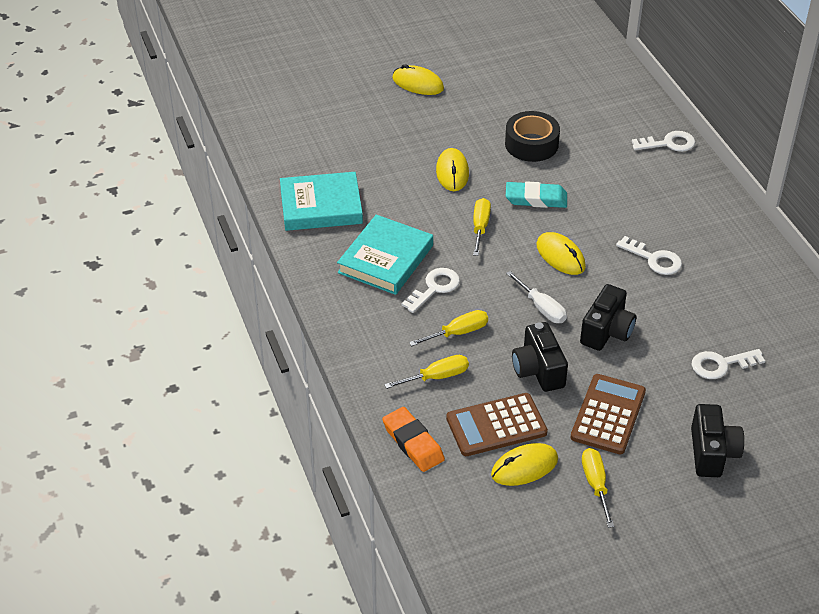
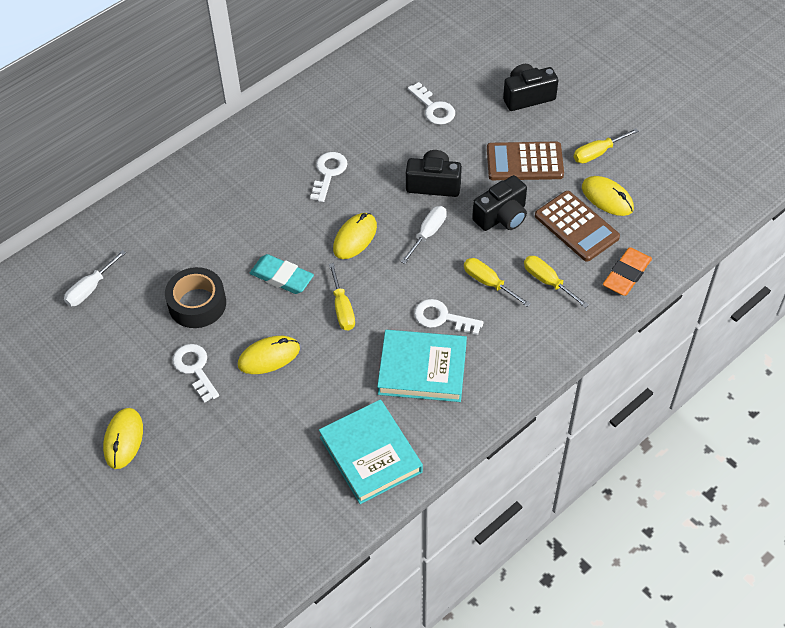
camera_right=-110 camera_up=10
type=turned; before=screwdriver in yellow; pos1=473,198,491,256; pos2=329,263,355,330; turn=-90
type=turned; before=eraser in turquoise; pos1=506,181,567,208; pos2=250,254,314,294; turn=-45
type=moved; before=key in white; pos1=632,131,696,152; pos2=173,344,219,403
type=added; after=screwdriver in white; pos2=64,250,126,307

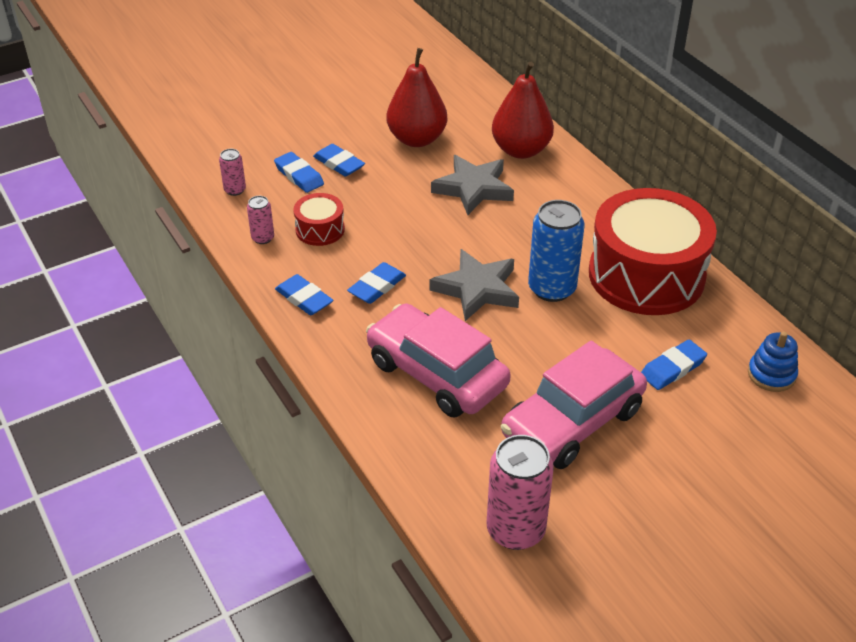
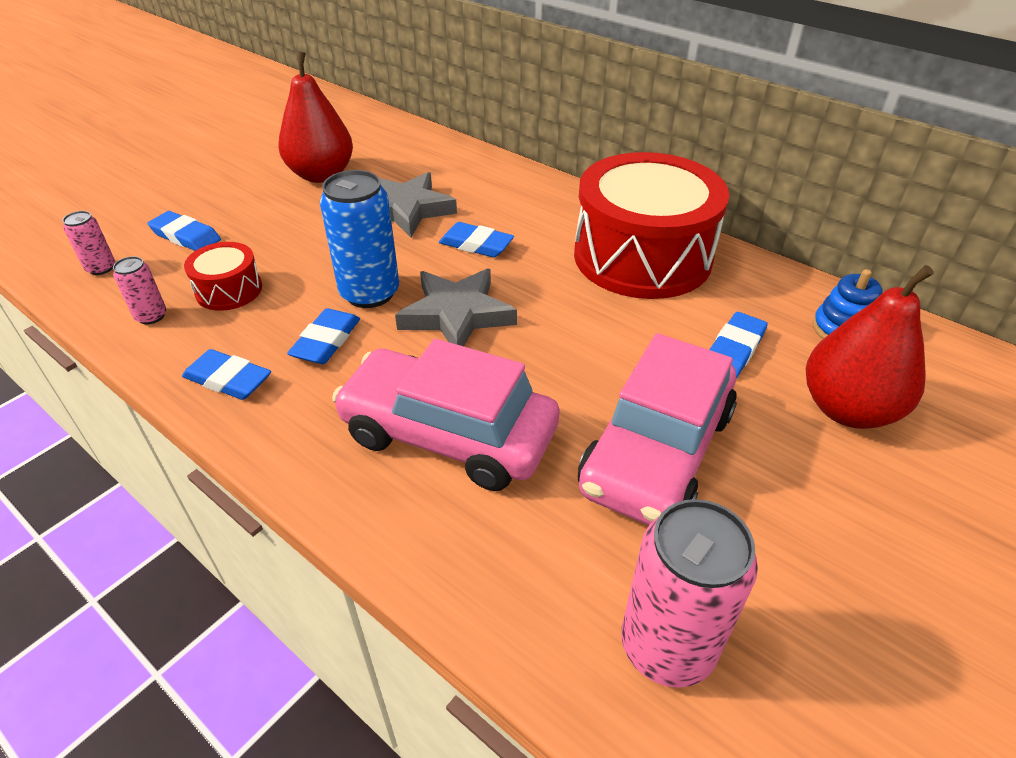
camera_right=-20 camera_up=0
type=moved; before=eraser in blue; pos1=313,144,365,177; pos2=439,222,514,257
type=moved; before=pear in red; pos1=492,62,554,159; pos2=806,265,934,429
type=moved; before=can in blue; pos1=528,200,585,302; pos2=320,170,399,308

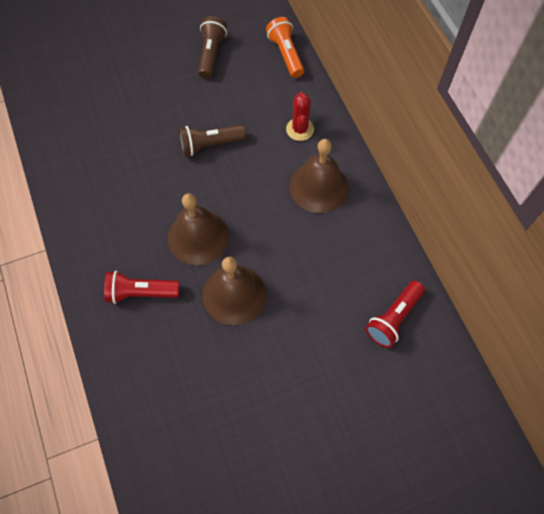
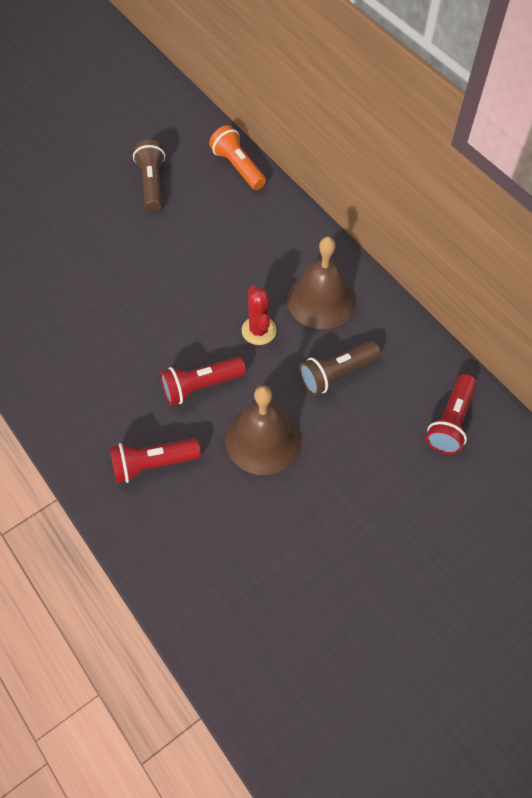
camera_right=-15 camera_up=-5
type=replaced; before=bell in brown; after=flashlight in red; pos1=168,193,229,265; pos2=160,357,246,405
type=moved; before=flashlight in brown; pos1=179,125,246,156; pos2=299,341,381,396
type=moved; before=cactus in red; pos1=286,92,314,141; pos2=242,286,277,345

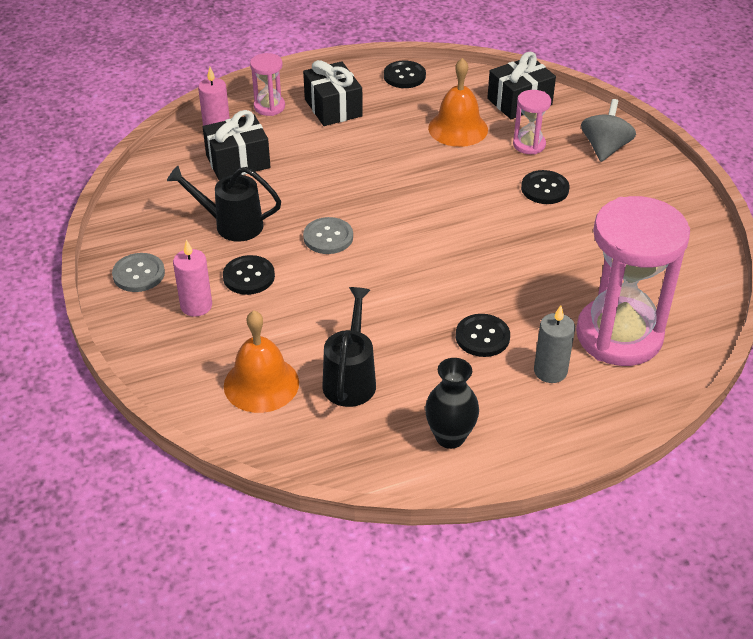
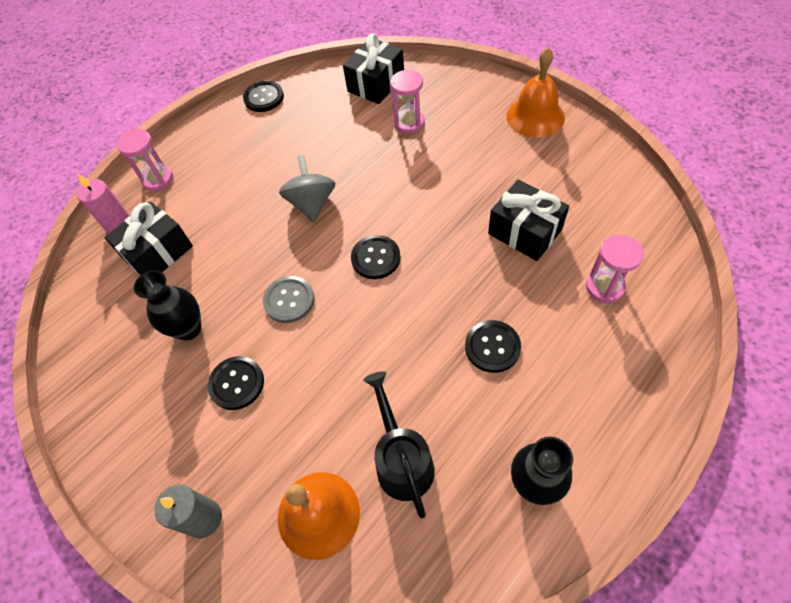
camera_right=-20 camera_up=15
type=removed; before=button in grey; pos1=112,253,165,292
type=replaced; before=watering can in black; after=vase in black; pos1=167,166,281,242; pos2=134,270,201,341
type=removed; before=candle in pink; pos1=173,240,212,317
type=moved; before=gift in black; pos1=303,60,363,126; pos2=488,180,569,261
type=moved; before=bell in orange; pos1=428,58,488,147; pos2=506,47,565,138
type=moved; before=button in black; pos1=521,170,569,204; pos2=351,235,400,279
type=moved; before=candle in grey; pos1=534,305,575,383; pos2=154,484,222,538
type=resized; before=hourglass in pink; pos1=576,196,690,366; pos2=586,235,644,303; scale=0.45
type=moved; before=spinning top in grey; pos1=581,99,636,162; pos2=279,155,335,222

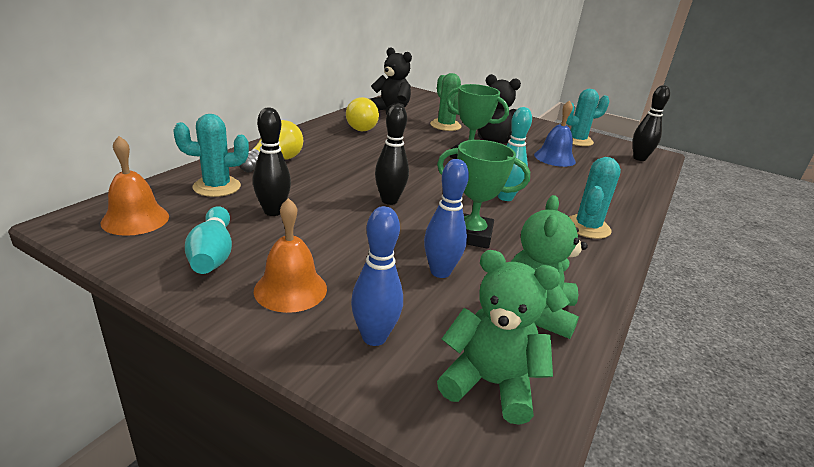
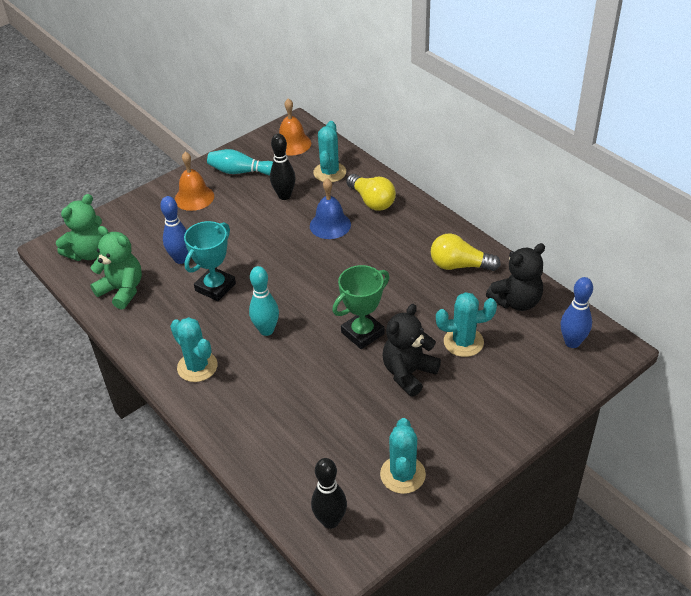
camera_right=115 camera_up=15
type=moved; before=bowling pin in blue; pos1=351,206,403,346; pos2=561,277,593,348
type=removed; before=bowling pin in black; pos1=375,104,409,205
type=recoloured; before=cactus in green; after=cactus in turquoise; pos1=430,73,462,131; pos2=436,292,497,357
type=recoloured; before=trophy in green; after=trophy in turquoise; pos1=437,140,530,249; pos2=184,221,236,301
type=moved; before=bell in blue; pos1=534,100,576,167; pos2=310,178,351,239

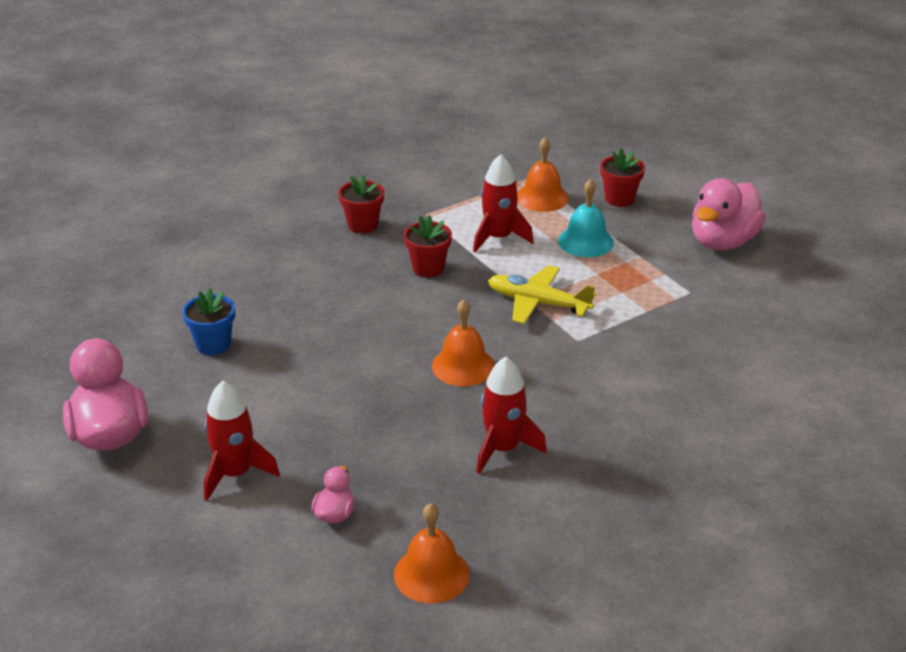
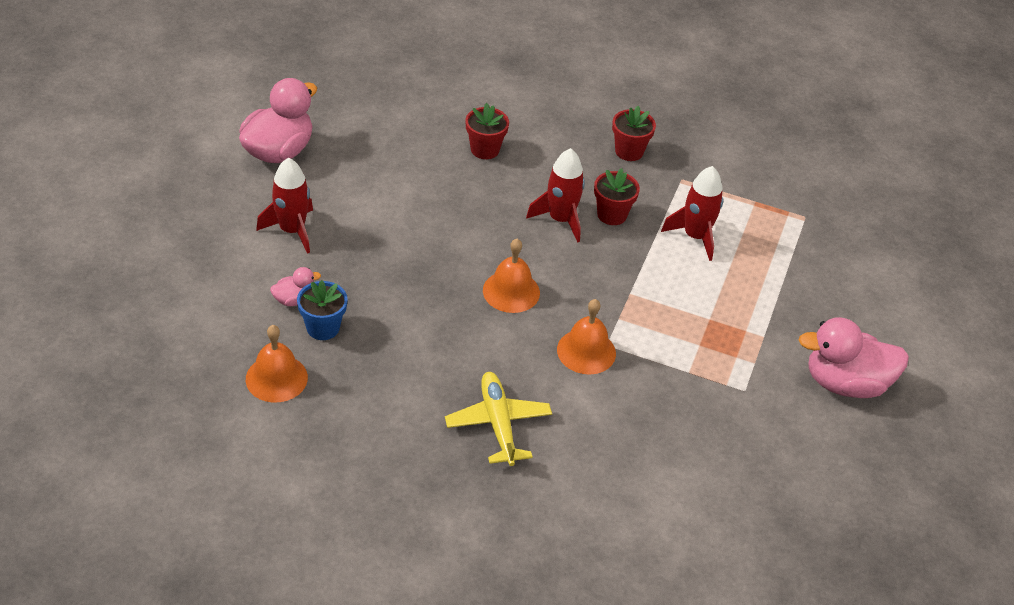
camera_right=50 camera_up=10
type=moved; before=flower pot in blue; pos1=182,288,235,355; pos2=297,280,348,340
type=moved; before=rocket in red; pos1=476,357,547,474; pos2=526,148,585,243
type=moved; before=plane in yellow; pos1=488,265,596,324; pos2=445,372,552,466
type=moved; before=bell in orange; pos1=517,137,569,212; pos2=557,299,616,375
type=removed; before=bell in turquoise; pos1=558,179,614,257
type=moved; before=flower pot in red; pos1=600,149,645,207; pos2=465,103,509,159

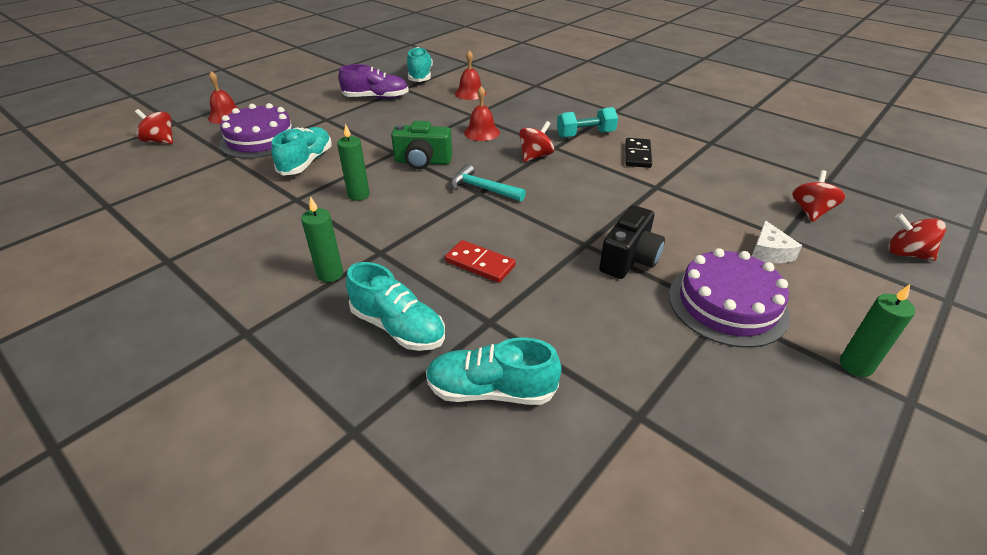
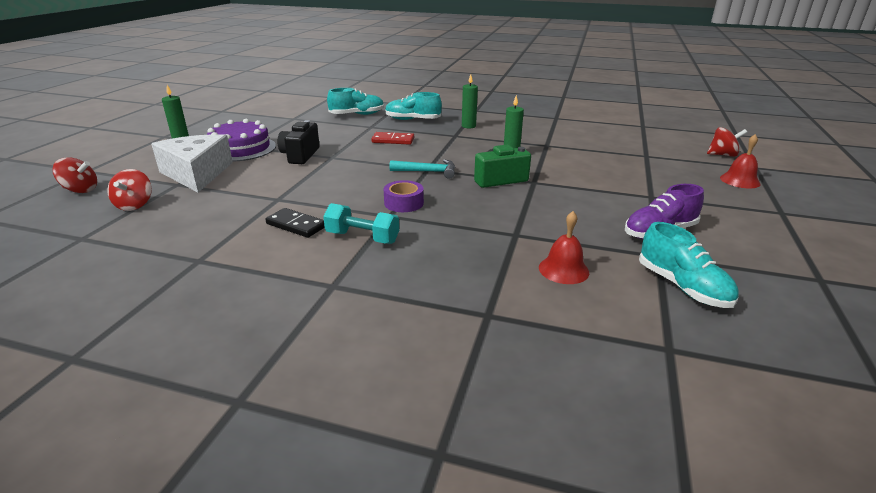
camera_right=155 camera_up=-10
type=removed; before=cake in purple; pos1=219,103,297,158
type=removed; before=shoe in turquoise; pos1=272,127,332,176
type=removed; before=bell in red; pos1=464,86,500,141
type=replaced; before=spinning top in red; after=tape in purple; pos1=519,121,554,162; pos2=384,180,424,212
type=turned; before=dumbbell in turquoise; pos1=557,107,618,138; pos2=323,203,399,244; turn=60
type=turned; before=domino in black; pos1=625,138,652,168; pos2=265,208,325,238; turn=-45
type=resized; before=cheese in white; pos1=752,220,802,263; pos2=151,134,233,192; scale=2.17

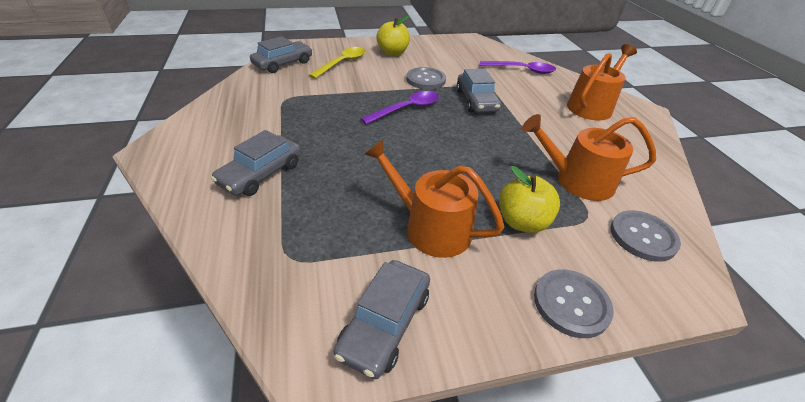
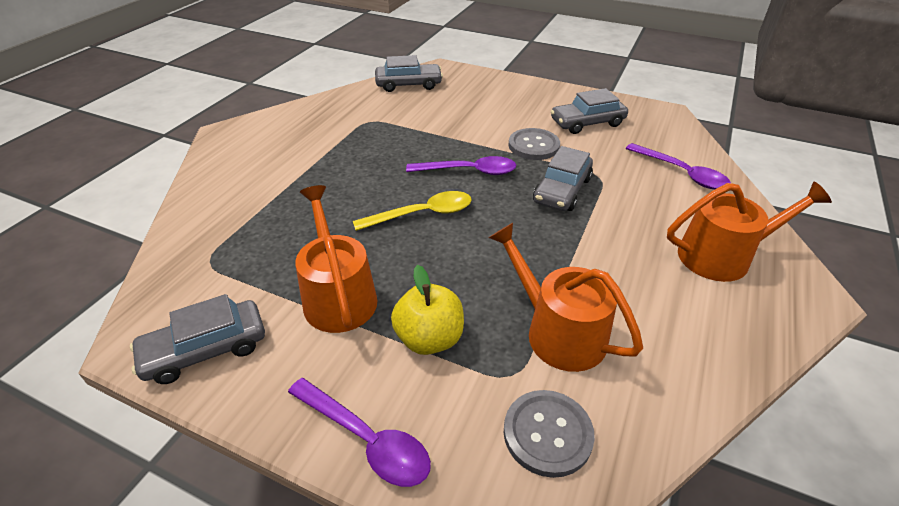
camera_right=40 camera_up=0
type=moved; before=car in grey; pos1=211,130,301,196; pos2=551,88,628,134
type=moved; before=spoon in yellow; pos1=308,47,366,79; pos2=353,191,472,231
type=removed; before=apple in yellow; pos1=377,16,410,56
type=replaced; before=button in grey; after=spoon in purple; pos1=534,269,614,338; pos2=288,378,431,487

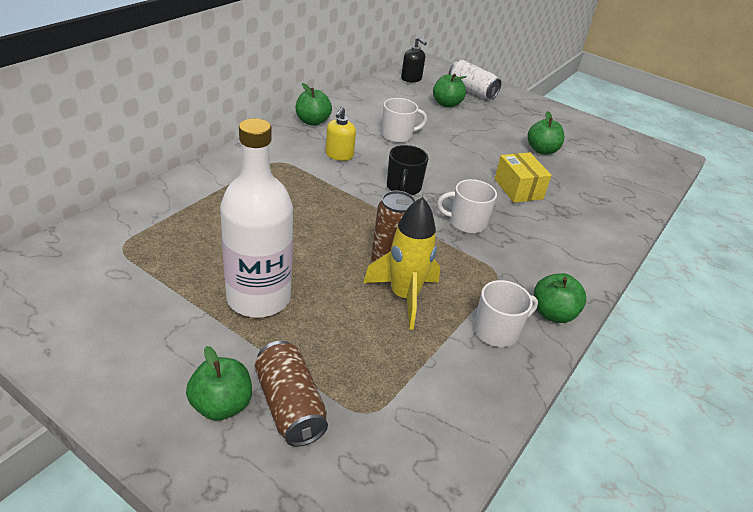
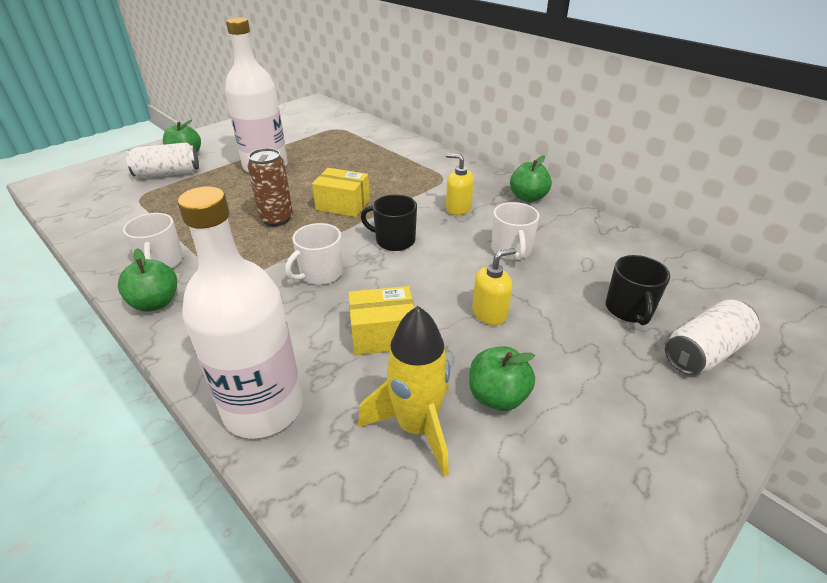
camera_right=105 camera_up=0
type=recoloured; before=can in brown; after=can in white; pos1=255,341,328,447; pos2=126,142,199,178
type=moved; before=rocket in yellow; pos1=363,197,440,330; pos2=358,306,450,477
type=removed; before=soap dispenser in black; pos1=401,37,427,82
type=replaced; before=apple in green; after=mug in black; pos1=433,74,467,108; pos2=606,255,670,325
type=turned; before=mug in white; pos1=437,179,497,234; pos2=285,223,343,285; turn=-150
type=added; after=bottle in white; pos2=178,186,302,439
type=added; after=box in yellow; pos2=312,168,370,217
type=added; after=soap dispenser in yellow; pos2=472,248,516,325

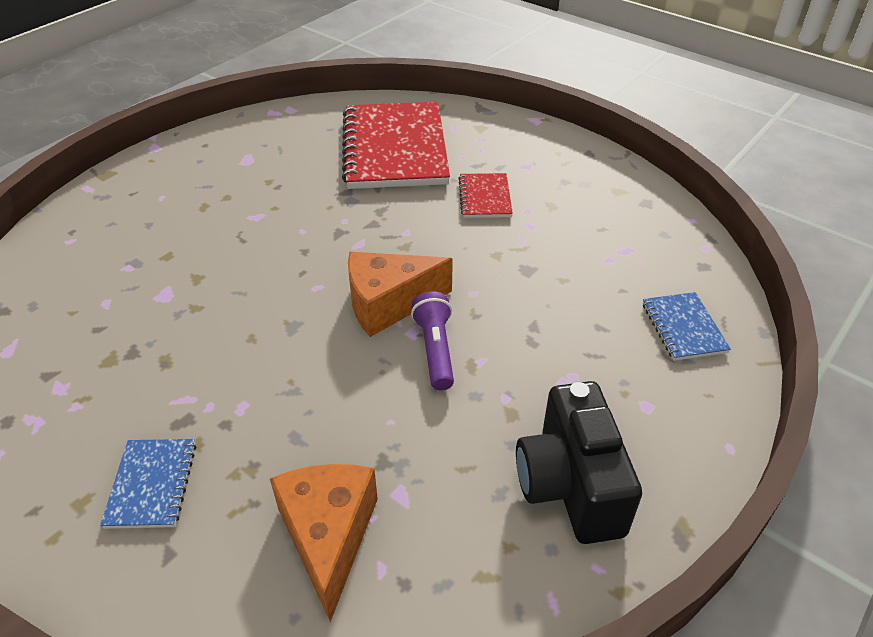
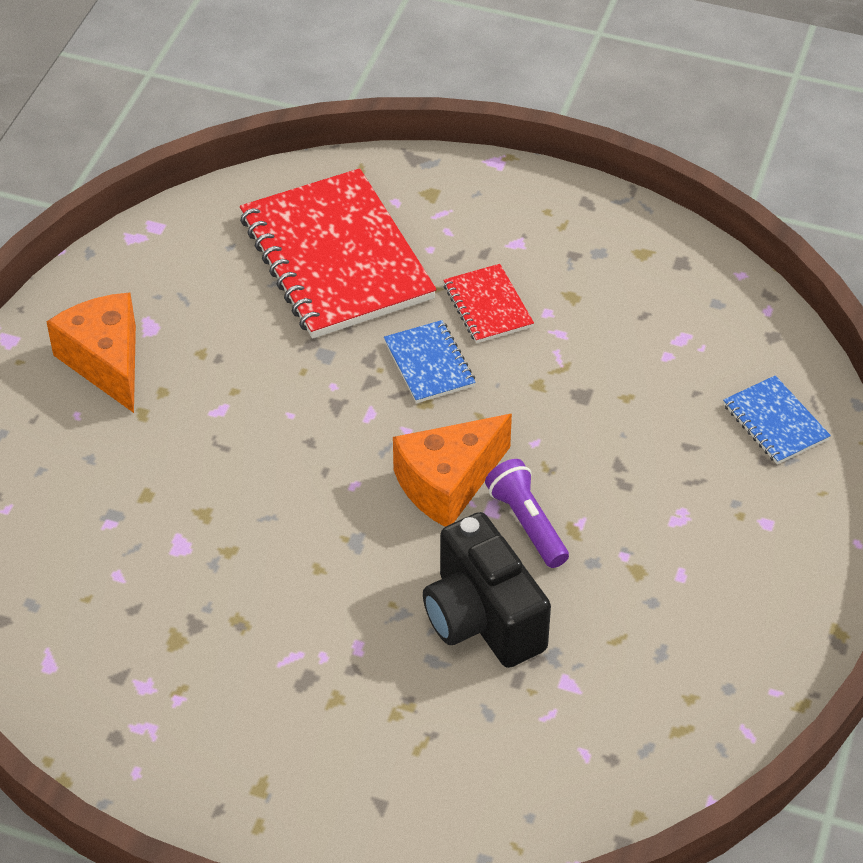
camera_right=-20 camera_up=5
type=moved; before=notebook in blue; pos1=100,439,196,529; pos2=384,320,476,403
type=moved; before=cheese in orange; pos1=270,464,378,622; pos2=47,292,136,413
type=moved; before=camera in black; pos1=516,381,642,544; pos2=423,512,551,668

